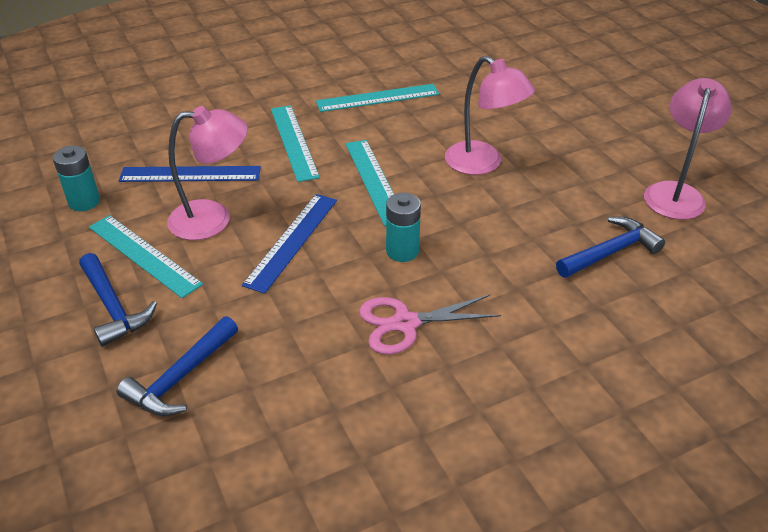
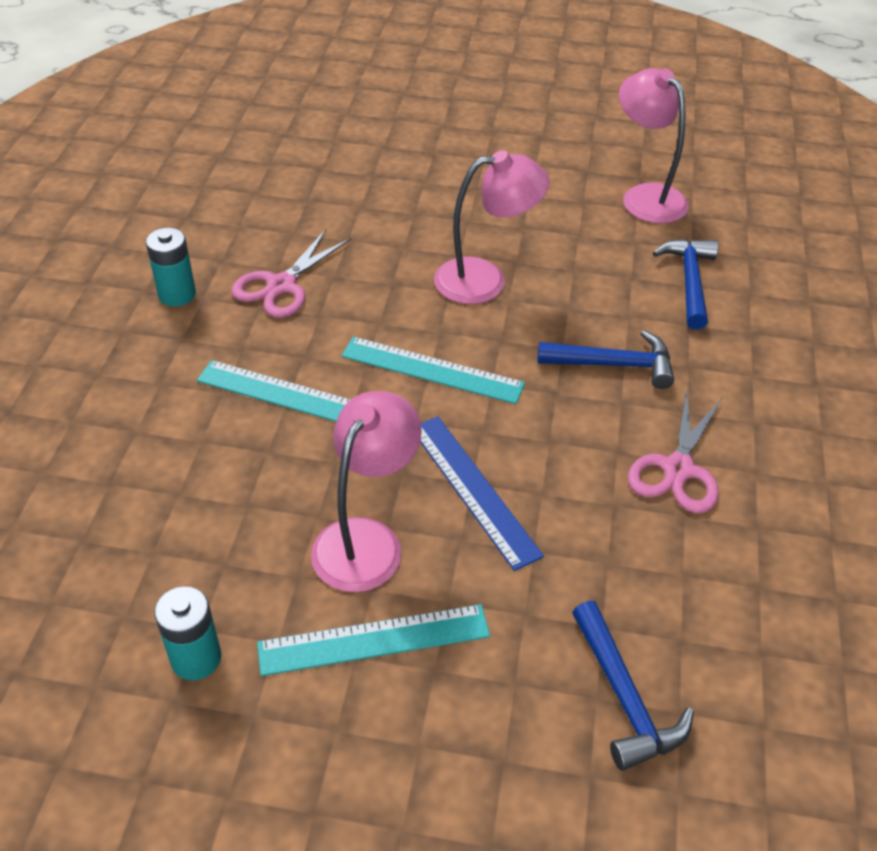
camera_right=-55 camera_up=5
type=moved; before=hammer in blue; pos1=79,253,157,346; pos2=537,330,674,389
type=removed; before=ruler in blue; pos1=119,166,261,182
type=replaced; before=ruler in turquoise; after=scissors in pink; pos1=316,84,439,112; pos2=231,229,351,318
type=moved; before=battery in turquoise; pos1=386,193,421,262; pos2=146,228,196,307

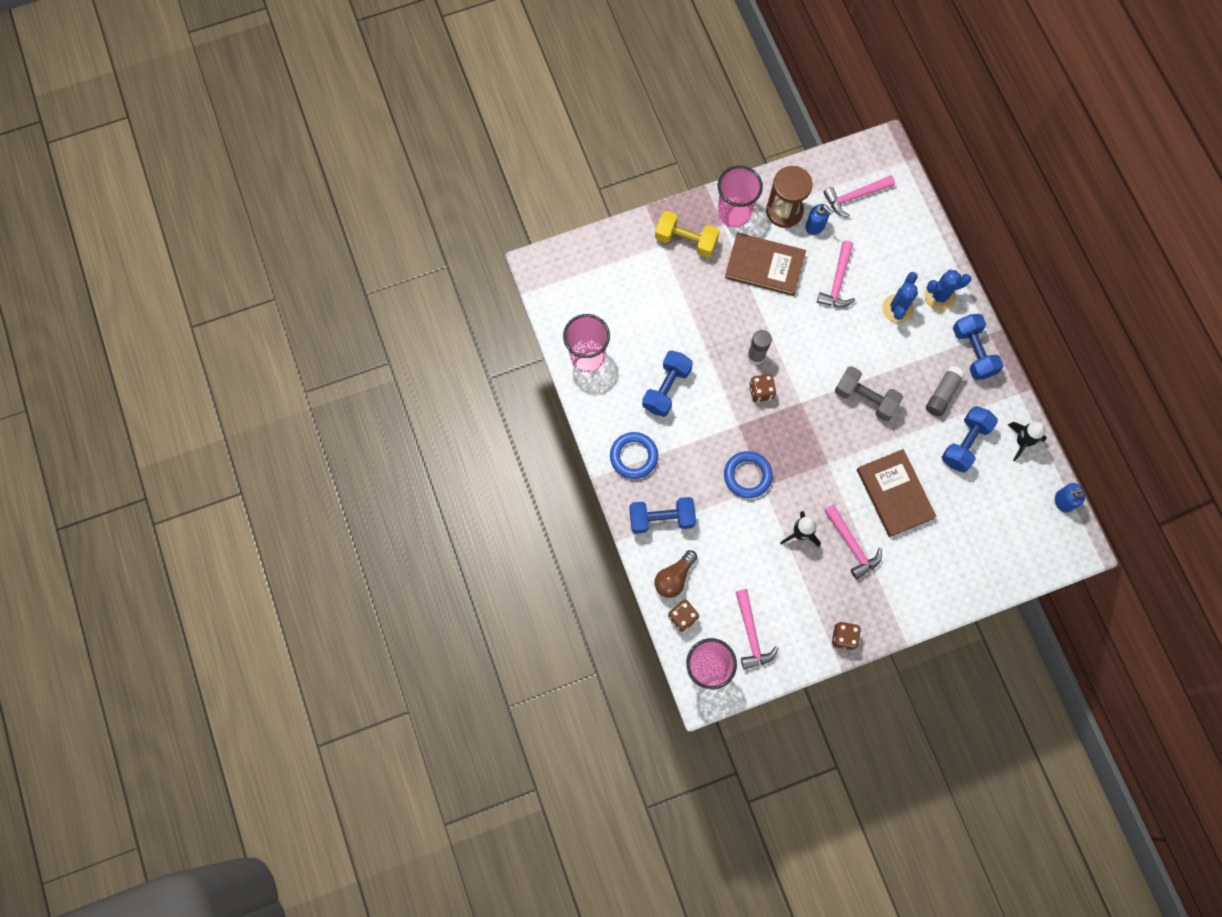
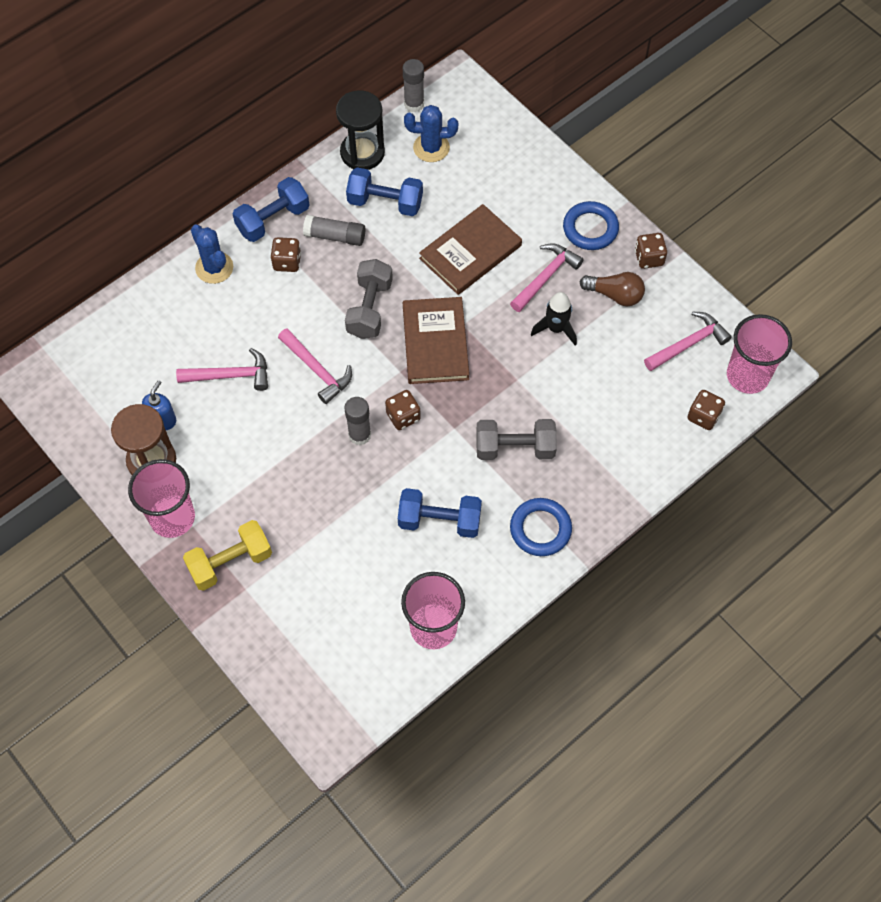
camera_right=-110 camera_up=-10
type=removed; before=dumbbell in blue; pos1=629,497,696,534
type=turned; before=dumbbell in yellow; pos1=655,211,720,258; pos2=183,520,272,591; turn=60
type=moved; before=light bulb in brown; pos1=655,550,697,598; pos2=580,272,645,306
type=moved; before=ring in blue; pos1=724,451,773,498; pos2=563,201,619,250
type=moved; before=book in brown; pos1=725,233,806,296; pos2=403,297,469,384
type=moved; before=hammer in pink; pos1=823,175,895,217; pos2=278,328,352,404
type=moved; before=cactus in blue; pos1=882,272,918,323; pos2=404,105,458,162
type=replaced; before=rocket in black; after=hourglass in black; pos1=1008,422,1047,461; pos2=336,90,385,170
type=replaced; before=soap dispenser in blue; after=glue stick in grey; pos1=1055,483,1085,513; pos2=403,59,424,112
type=added; after=dice in brown; pos2=270,237,301,272
type=added; after=dumbbell in grey; pos2=476,419,557,460

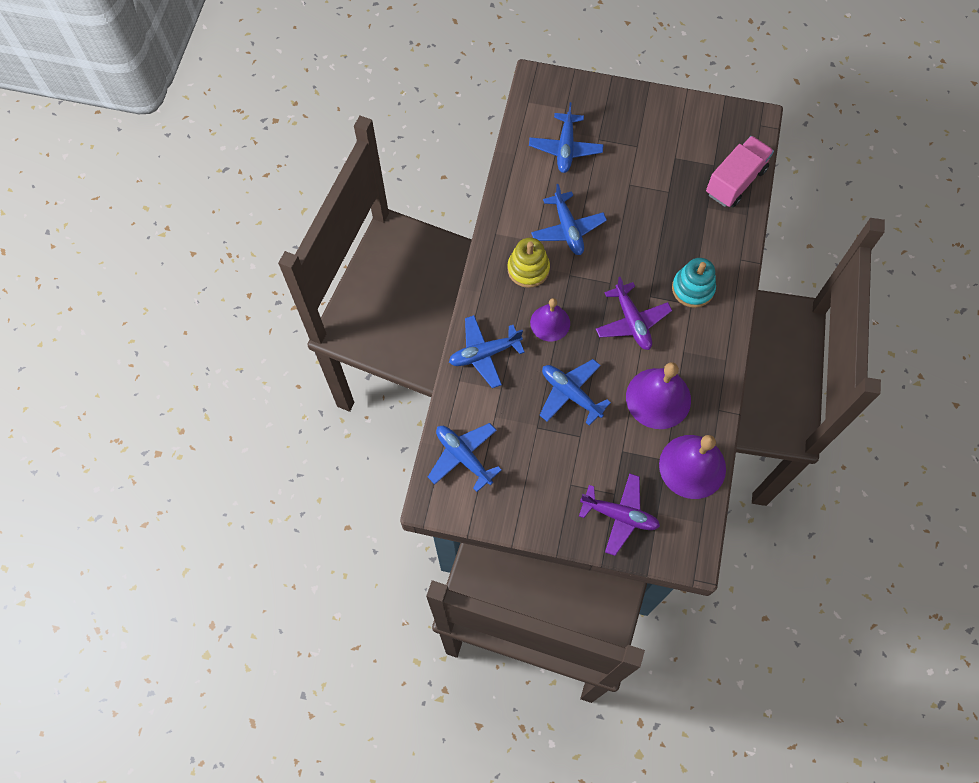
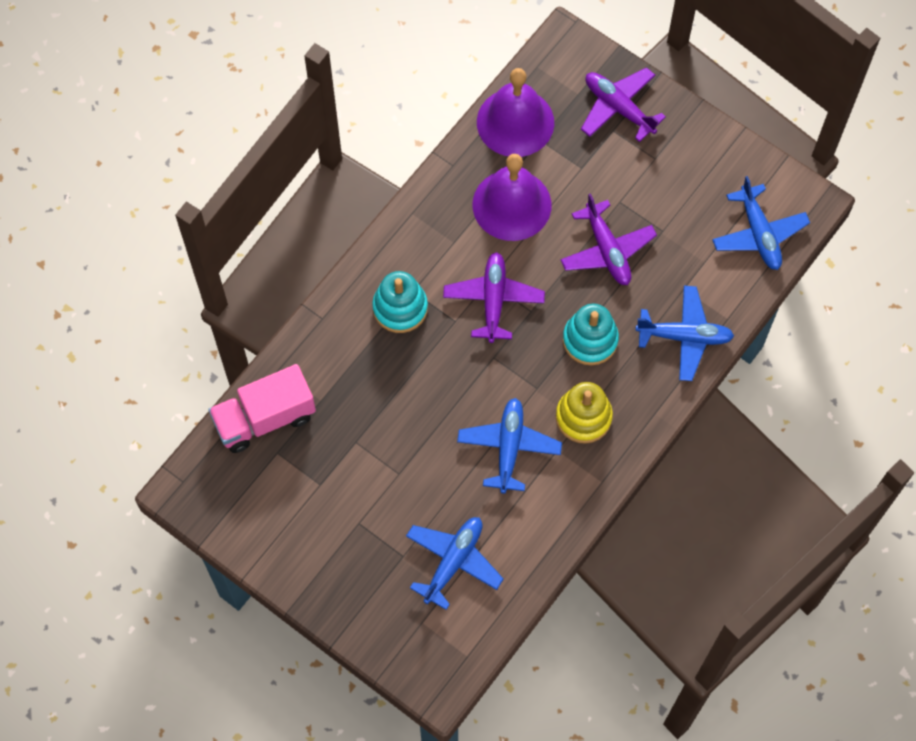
camera_right=-155 camera_up=0
type=replaced; before=bell in purple; after=stacking toy in turquoise; pos1=530,298,570,341; pos2=563,304,619,366
type=recoloured; before=plane in blue; after=plane in purple; pos1=540,359,611,426; pos2=560,193,657,285

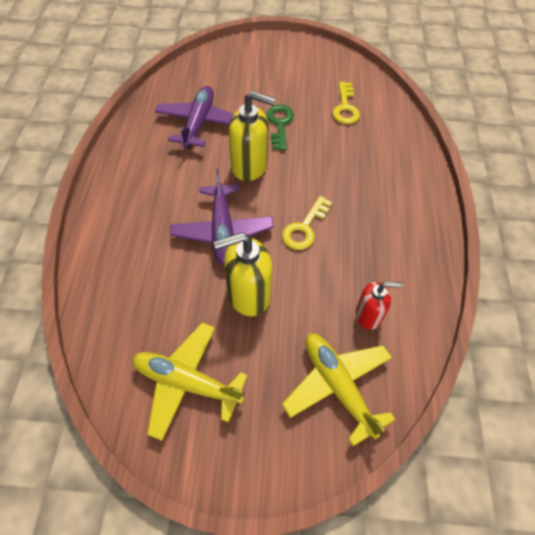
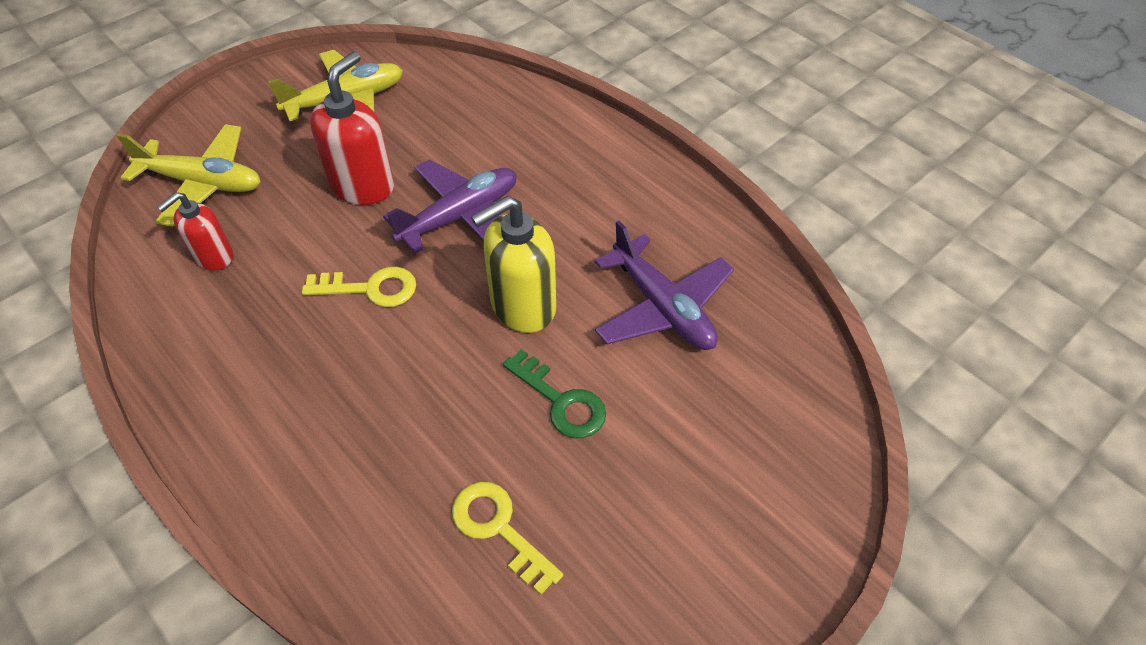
camera_right=135 camera_up=-5
type=turned; before=plane in purple; pos1=170,169,274,265; pos2=383,159,517,254; turn=105
type=recoloured; before=soap dispenser in yellow; after=soap dispenser in red; pos1=214,232,272,316; pos2=310,52,394,205
type=turned; before=key in yellow; pos1=282,196,332,250; pos2=302,267,416,307; turn=105

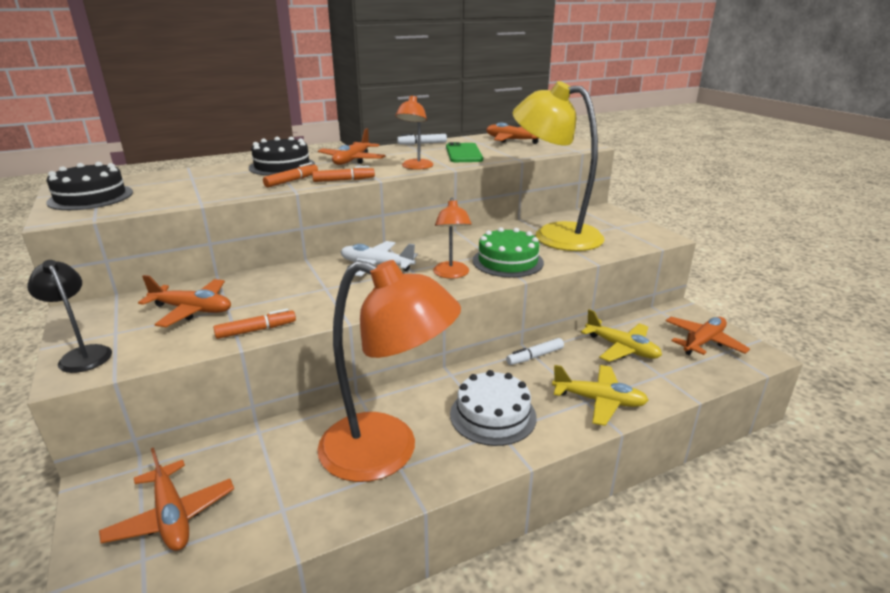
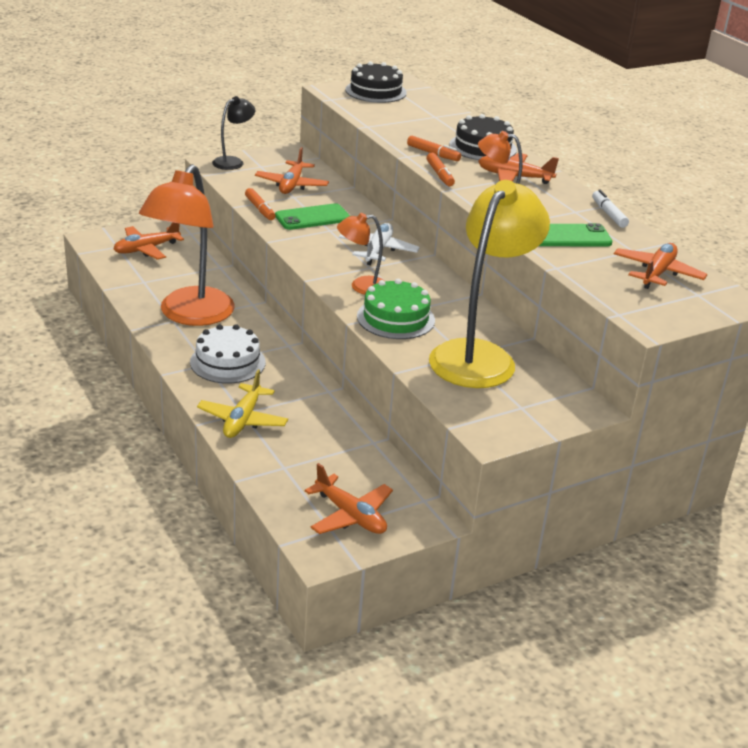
camera_right=85 camera_up=5
type=removed; before=marker in white; pos1=506,338,564,365
type=removed; before=plane in yellow; pos1=581,309,662,362
type=added; after=phone in green; pos2=275,203,350,230

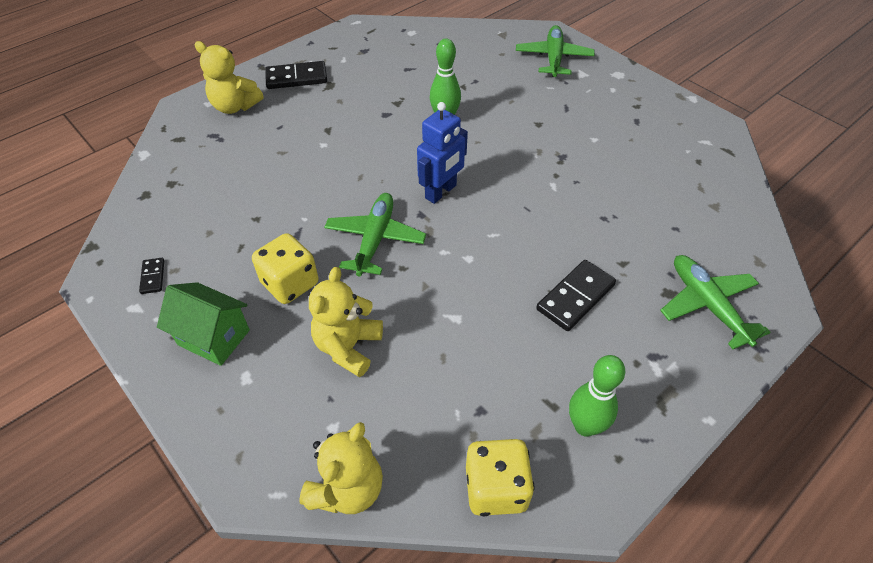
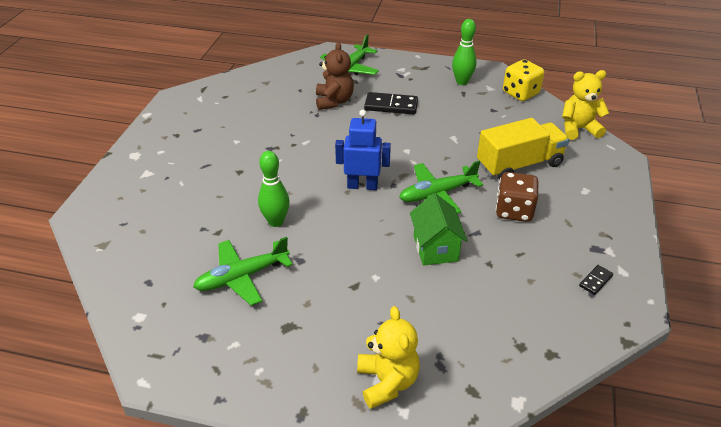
camera_right=-125 camera_up=-10
type=moved; before=house in green; pos1=157,282,250,366; pos2=410,193,468,266
type=recoloured; before=dice in yellow; after=dice in brown; pos1=252,233,318,304; pos2=496,172,538,222
type=removed; before=domino in black; pos1=265,61,327,89
type=replaced; before=teddy bear in yellow; after=truck in yellow; pos1=309,267,383,377; pos2=477,118,569,180
type=moved; before=plane in green; pos1=516,25,595,77; pos2=193,237,293,306
type=added; after=teddy bear in brown; pos2=316,42,354,110

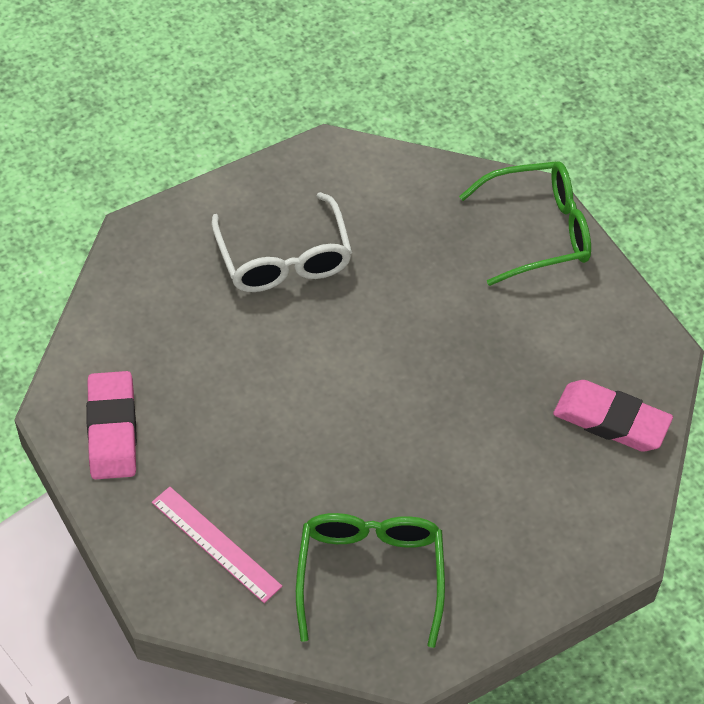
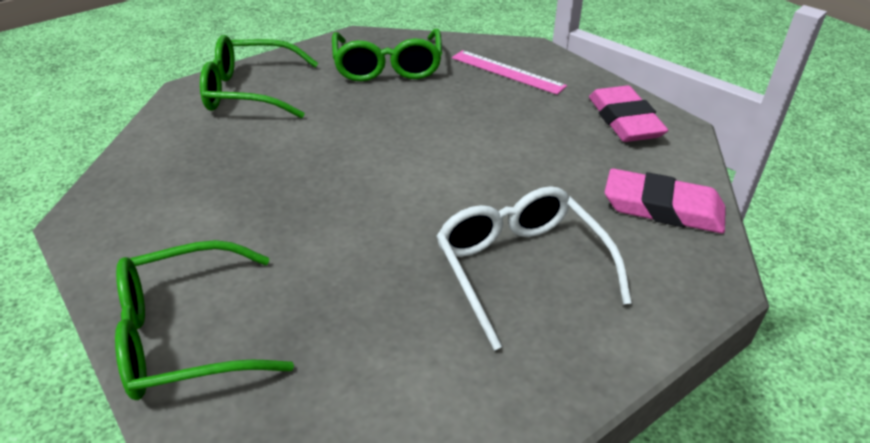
camera_right=175 camera_up=-15
type=moved; before=eraser in pink; pos1=553,380,673,452; pos2=605,168,726,234
type=added; after=glasses in green; pos2=200,35,318,118

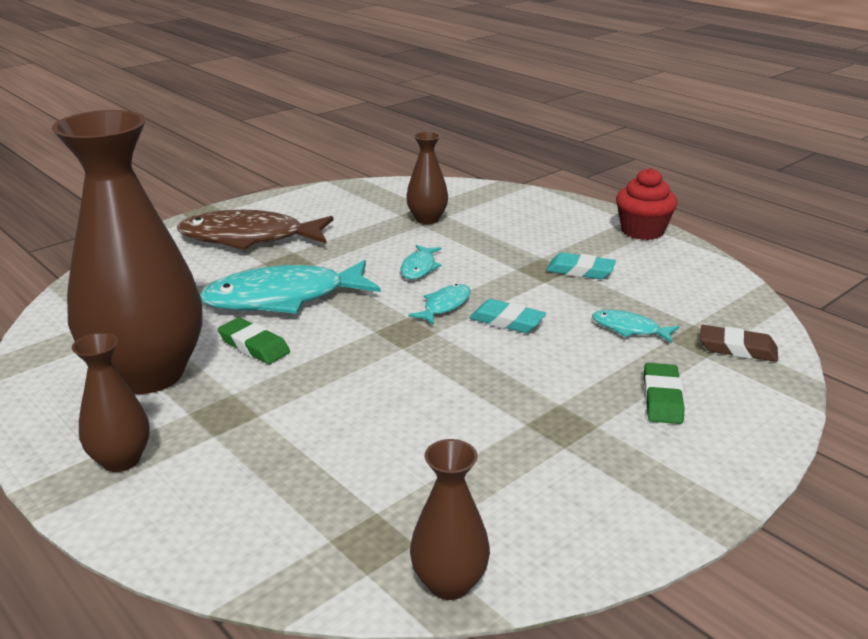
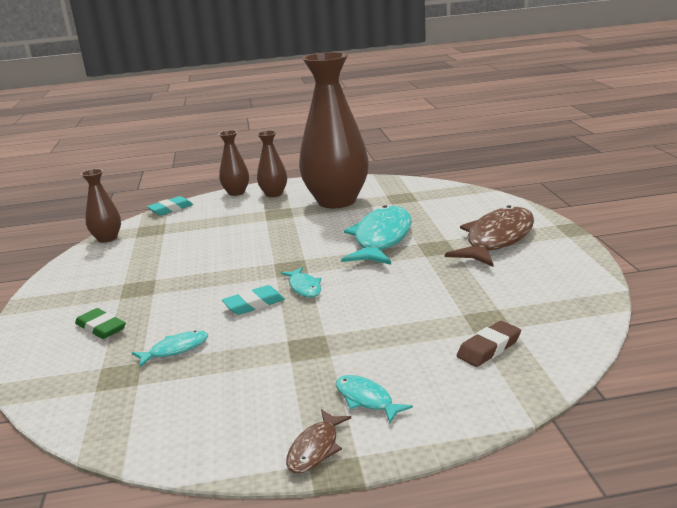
camera_right=125 camera_up=-5
type=removed; before=eraser in green; pos1=218,318,290,364
type=moved; before=fish in turquoise; pos1=400,245,442,280; pos2=336,375,413,423
type=moved; before=vase in brown; pos1=406,131,448,224; pos2=218,130,249,196
type=moved; before=eraser in turquoise; pos1=546,252,616,279; pos2=147,196,193,215
type=replaced; before=cupcake in red; after=fish in brown; pos1=616,168,678,240; pos2=286,409,351,474
type=moved; before=eraser in brown; pos1=700,325,778,362; pos2=457,321,521,367

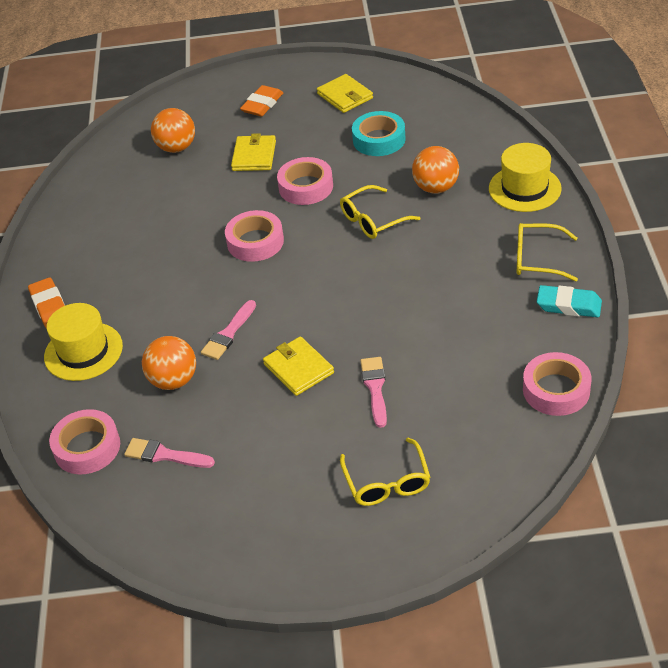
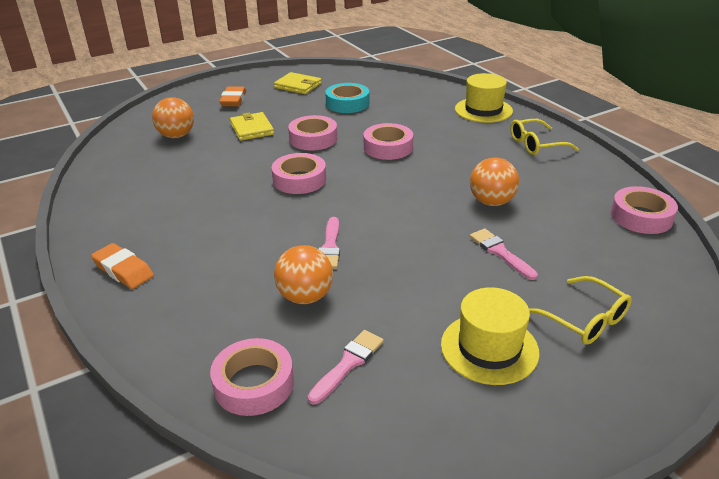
camera_right=-30 camera_up=-10
type=moved; before=hat in yellow; pos1=44,303,123,381; pos2=441,287,540,385
type=turned; before=brush in pink; pos1=124,438,215,468; pos2=308,330,384,405; turn=135
type=removed; before=wallet in yellow; pos1=263,336,334,396
type=replaced; before=glasses in yellow; after=tape in pink; pos1=340,185,420,239; pos2=364,123,413,160
type=moved; before=ball in orange; pos1=412,146,459,194; pos2=470,158,519,206
type=removed; before=eraser in turquoise; pos1=537,285,602,317

